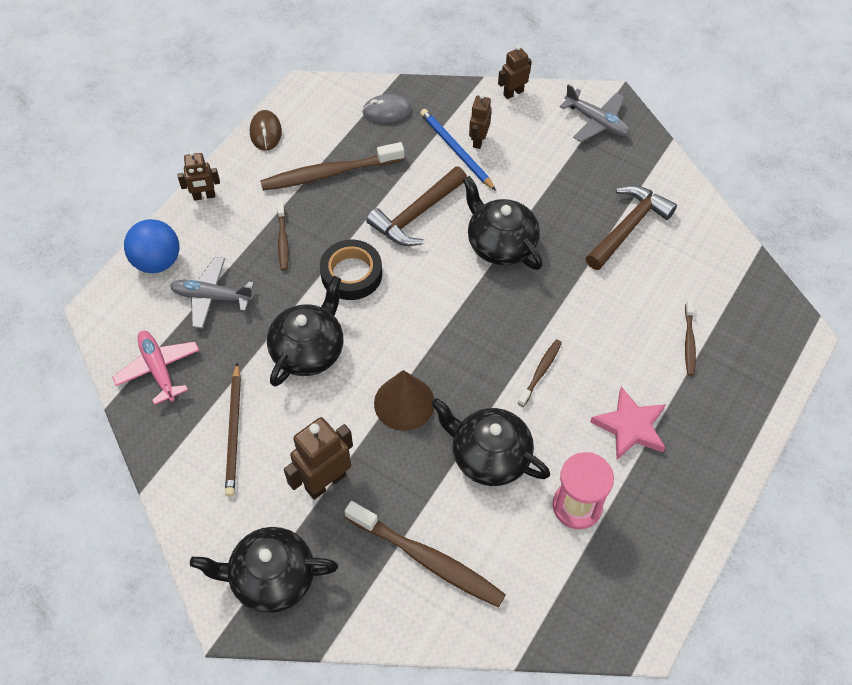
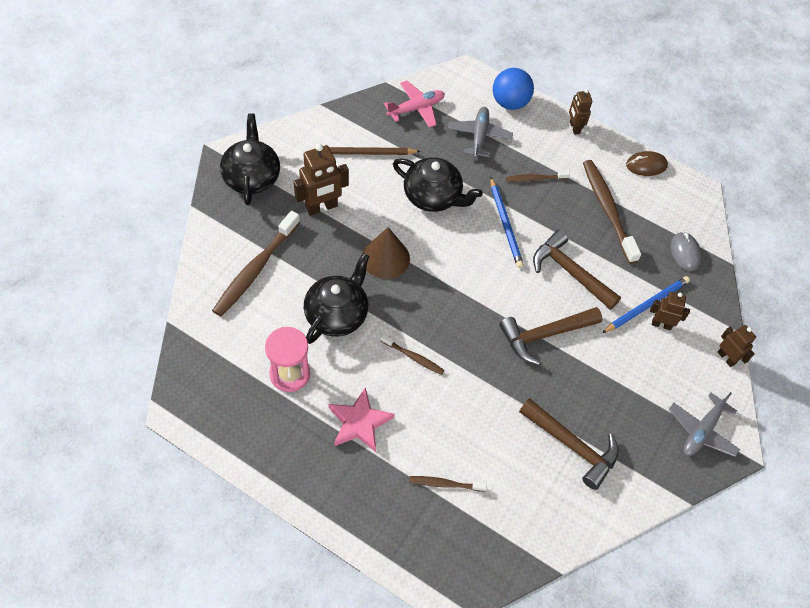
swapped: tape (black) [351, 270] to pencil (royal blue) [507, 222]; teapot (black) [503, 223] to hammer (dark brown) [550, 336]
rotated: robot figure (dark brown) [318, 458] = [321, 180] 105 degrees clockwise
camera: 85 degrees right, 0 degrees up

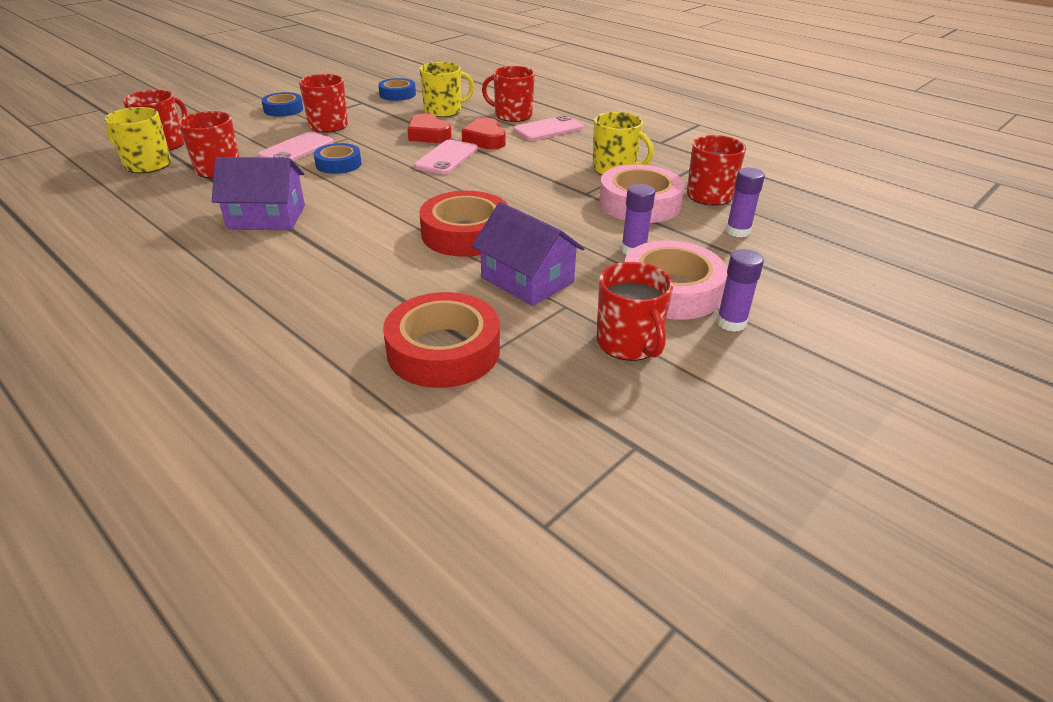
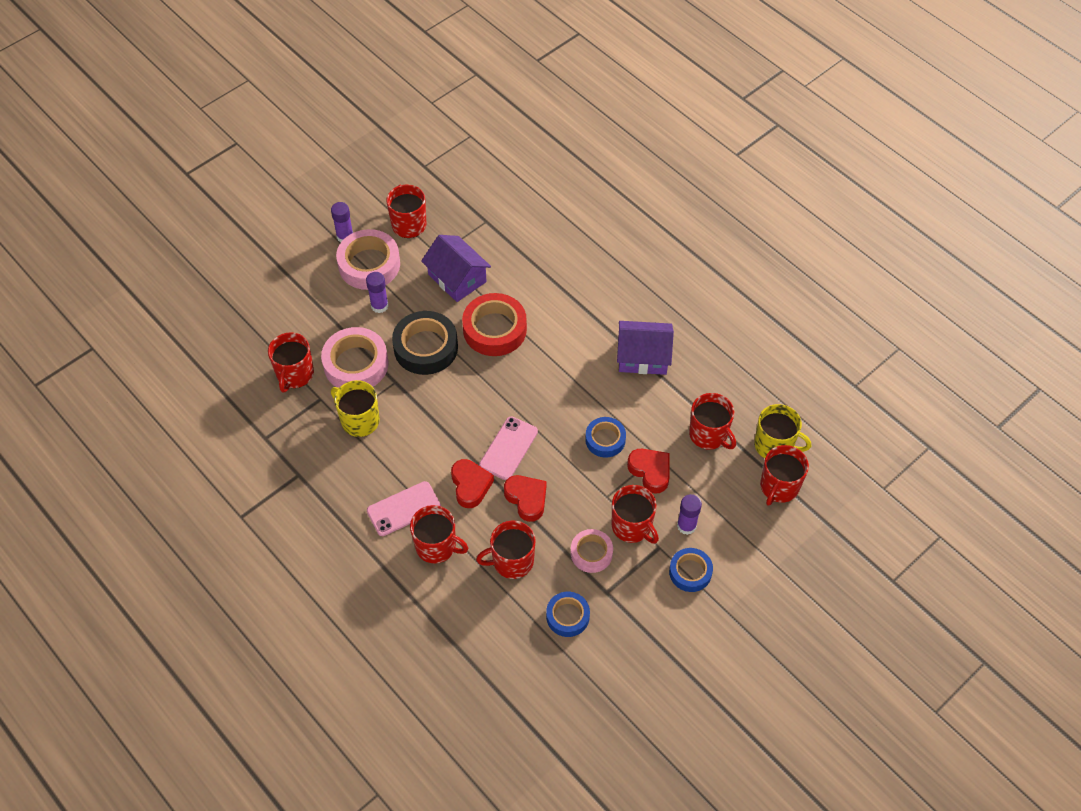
gone: tape (scarlet) [441, 340]
new: tape (black) [425, 343]; tape (rosy) [592, 551]
shifted: glue (purple) [745, 202] to [689, 514]
swapped: phone (rosy) [296, 146] to love heart (scarlet) [648, 471]
repainted: mug (yellow) [446, 89] to mug (scarlet) [506, 550]
camera: 175 degrees left, 20 degrees up

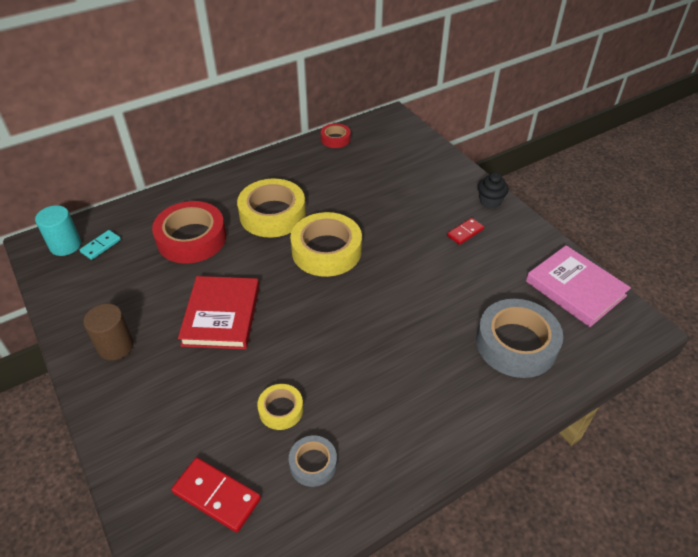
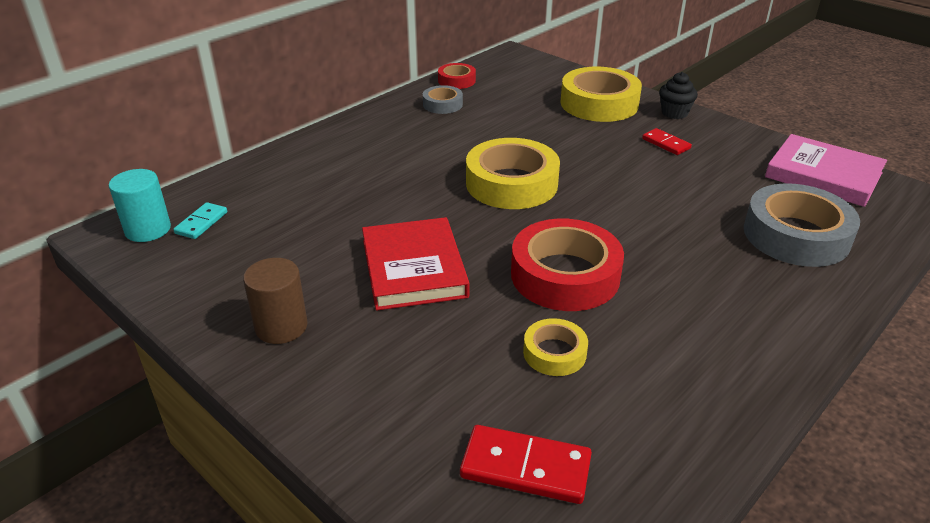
shifted: tape (scarlet) [189, 232] to [567, 265]; tape (yellow) [271, 208] to [601, 94]; tape (gray) [313, 461] to [443, 99]
rotated: domino tile (scarlet) [465, 231] = [667, 141] 75 degrees counterclockwise
camera: 15 degrees left, 10 degrees down

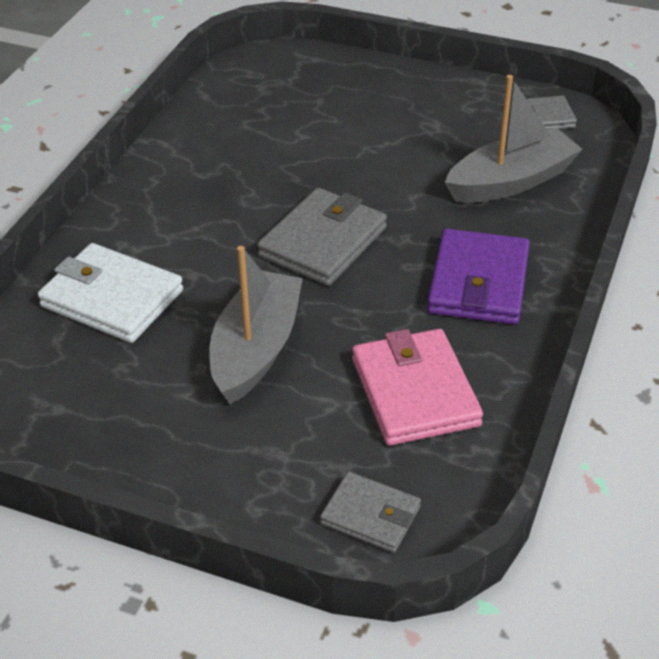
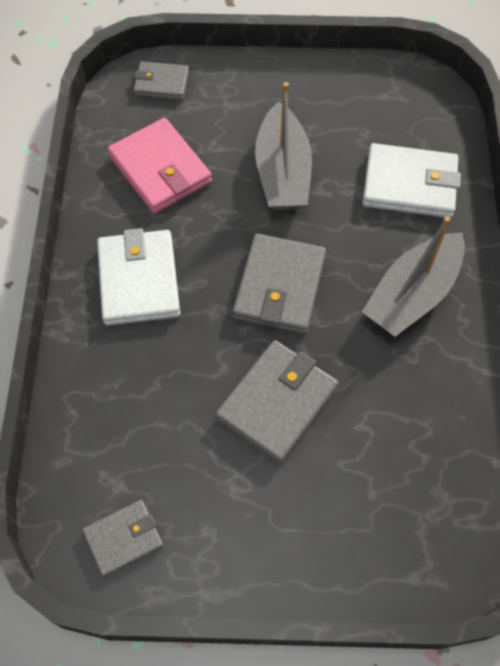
new: card wallet (gray) [277, 402]
shifted: boat (gray) [514, 139] to [413, 276]
repainted: card wallet (purple) [478, 277] to card wallet (pure white) [138, 277]
camera: 160 degrees right, 20 degrees up

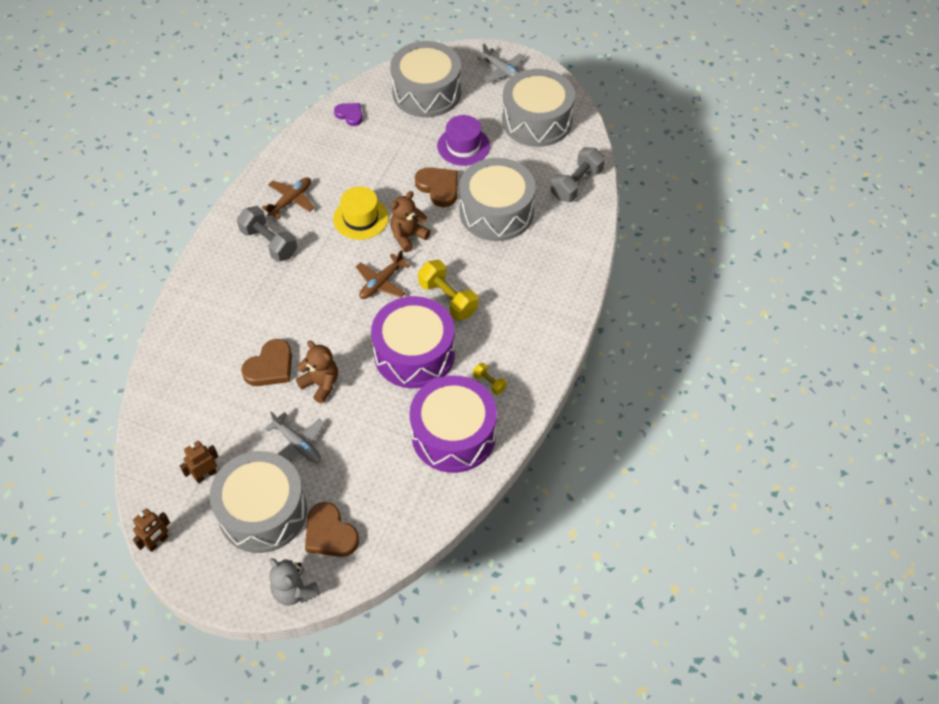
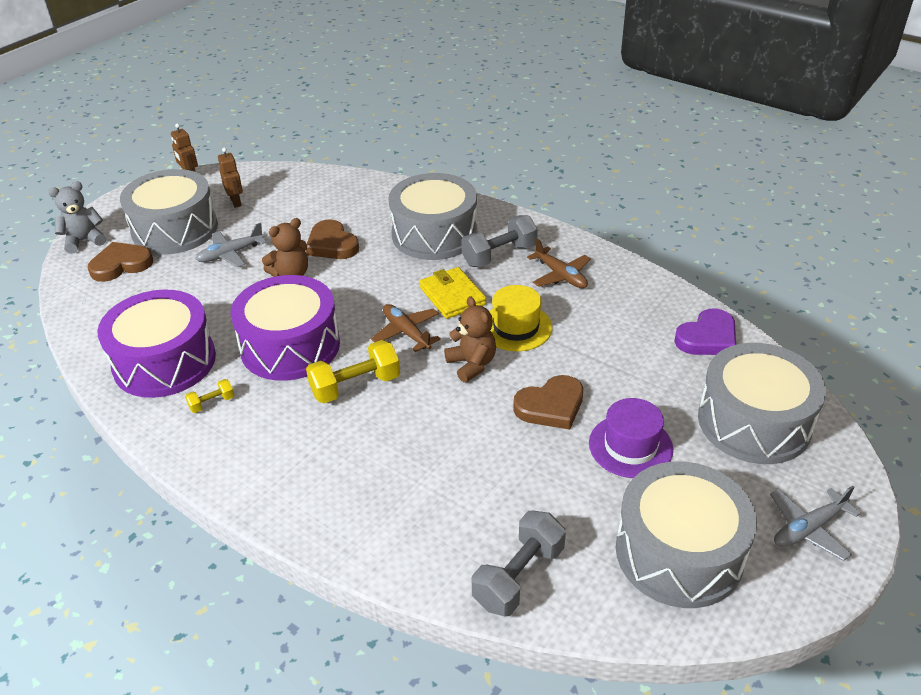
new: card wallet (yellow) [452, 293]
shifted: drum (gray) [497, 199] to [433, 216]
rotated: dumbbell (gray) [578, 174] = [519, 564] 75 degrees clockwise
scaled: love heart (purple) [348, 114] = [705, 331] x1.52
camera: 105 degrees right, 15 degrees down

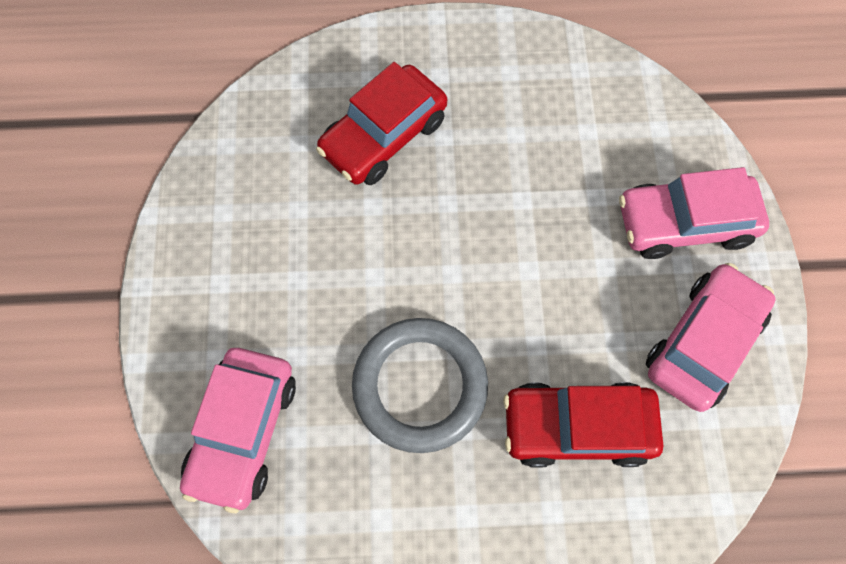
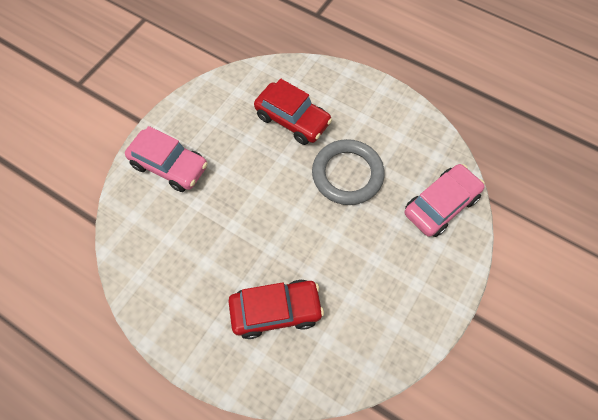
gone: toy car (rosy) [711, 337]
camera: 145 degrees left, 5 degrees down

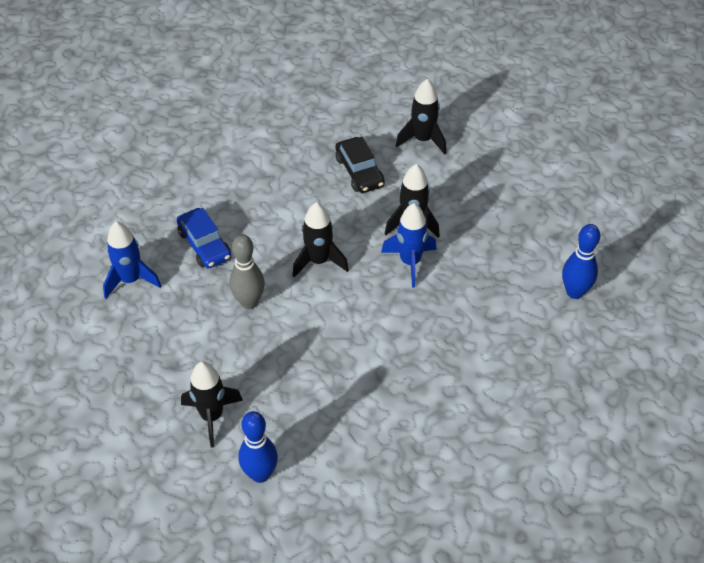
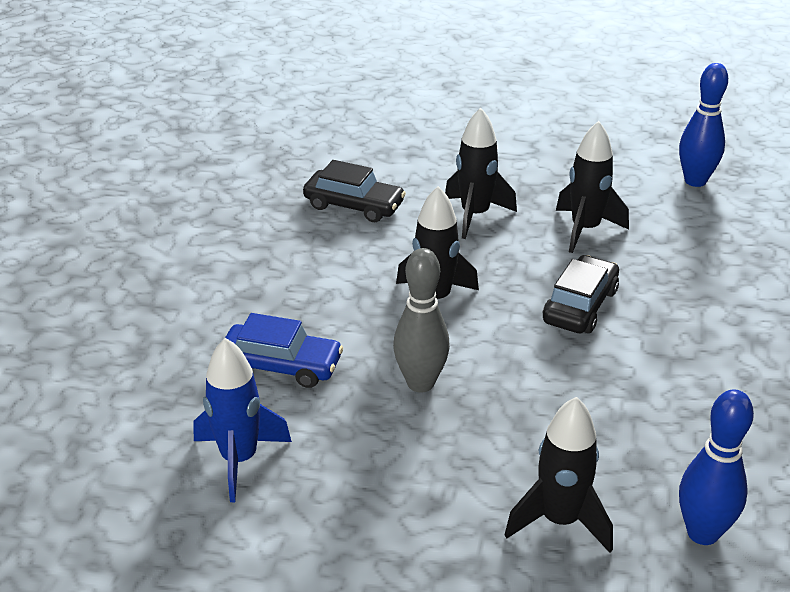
gone: spaceship (royal blue) [409, 245]
new: toy car (black) [581, 294]
shifted: spaceship (black) [420, 116] to [592, 187]
camera: 45 degrees left, 15 degrees down

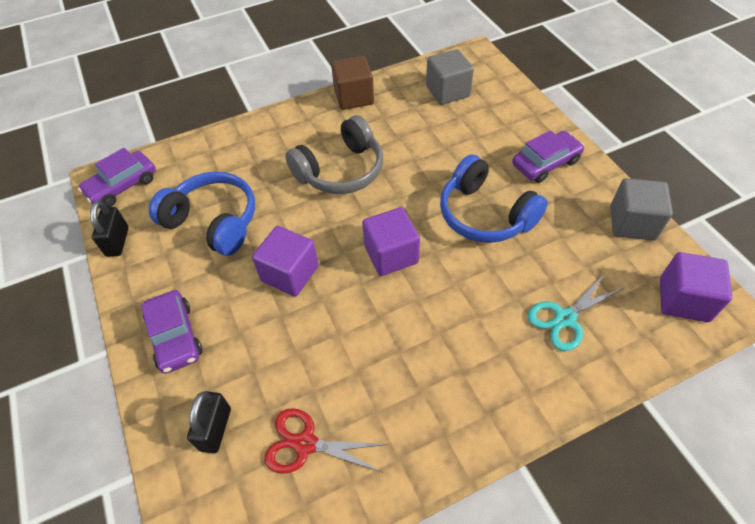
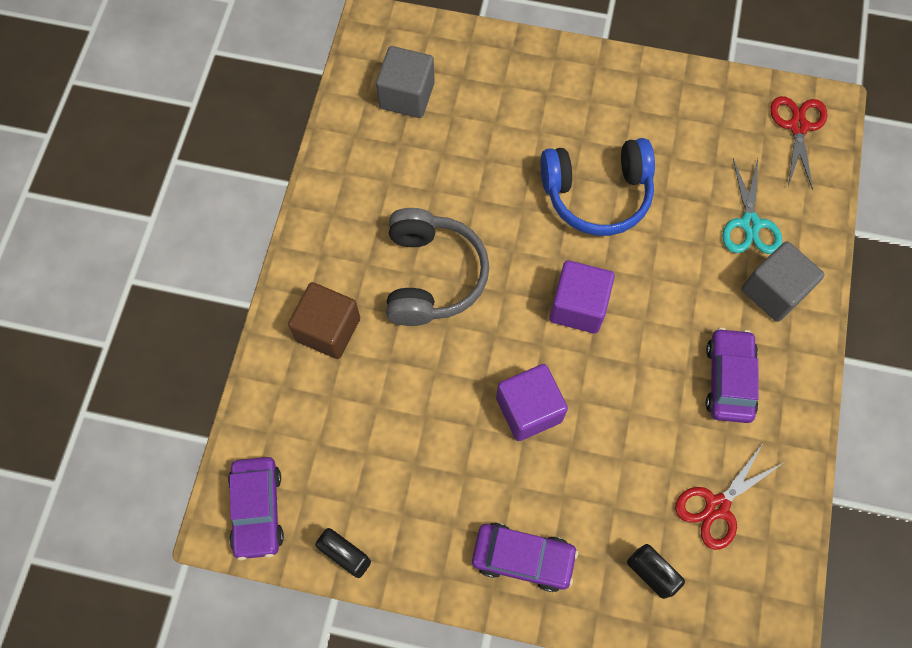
gone: headset (royal blue) [202, 213]
shifted: block (dark brown) [352, 83] to [324, 320]; toy car (purple) [548, 156] to [732, 375]; block (gray) [641, 209] to [783, 281]
swapped: block (purple) [696, 287] to pair of scissors (scarlet) [798, 143]
camera: 55 degrees left, 15 degrees up

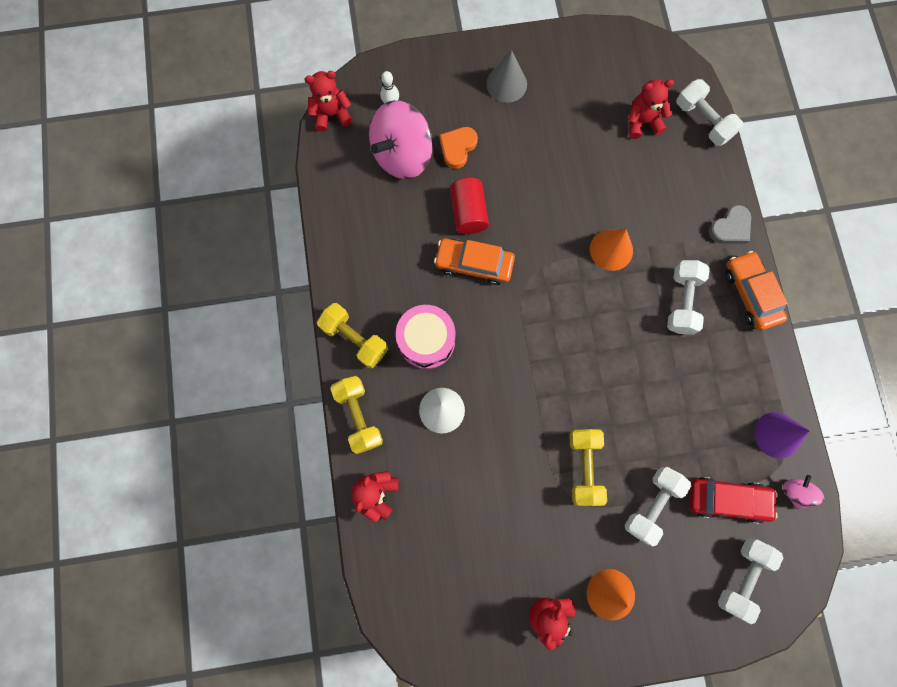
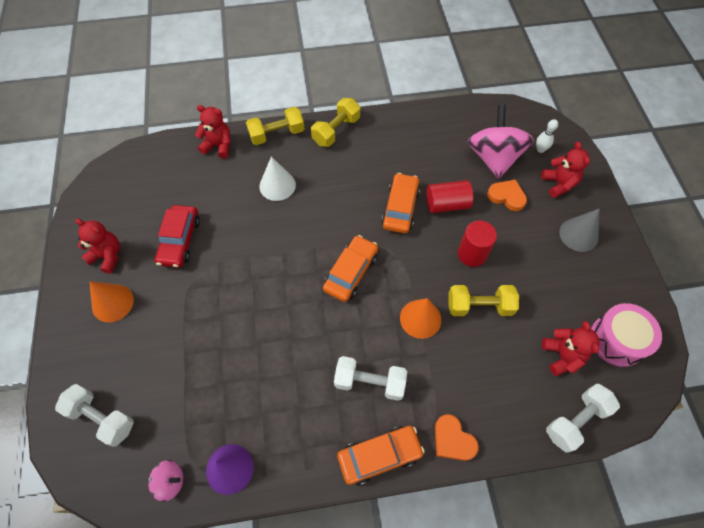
gone: dumbbell (pure white) [658, 506]
new: toy car (orange-coloured) [350, 268]; solid cylinder (scarlet) [477, 244]
shifted: teddy (scarlet) [328, 101] to [565, 169]; drum (rosy) [426, 337] to [626, 335]; dumbbell (yellow) [588, 467] to [483, 300]; toy car (scarlet) [734, 500] to [177, 236]
repainted: love heart (gray) [730, 224] to love heart (orange-coloured) [457, 437]
rotated: toy top (rosy) [401, 139] = [501, 142] 45 degrees clockwise
camera: 90 degrees right, 15 degrees down

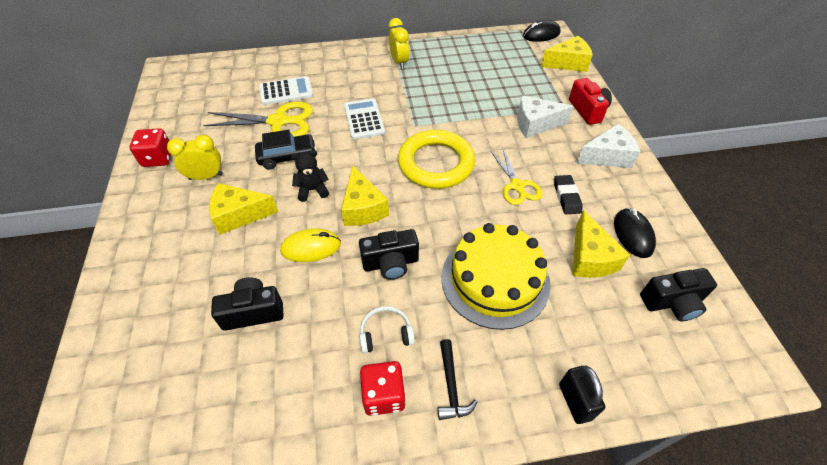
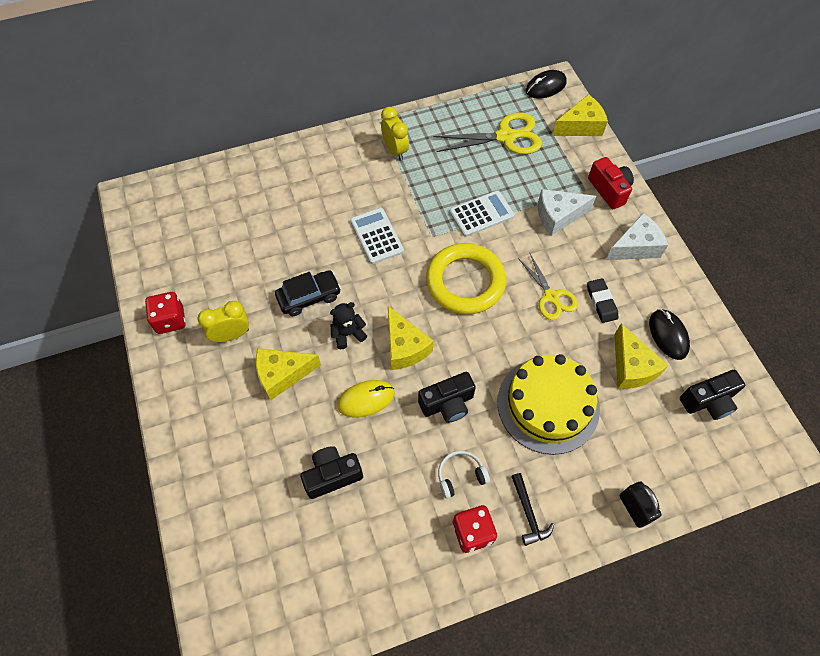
shifted: pair of scissors (yellow) [258, 119] to [487, 133]; calculator (pure white) [286, 90] to [481, 214]
camera: 10 degrees left, 10 degrees up

